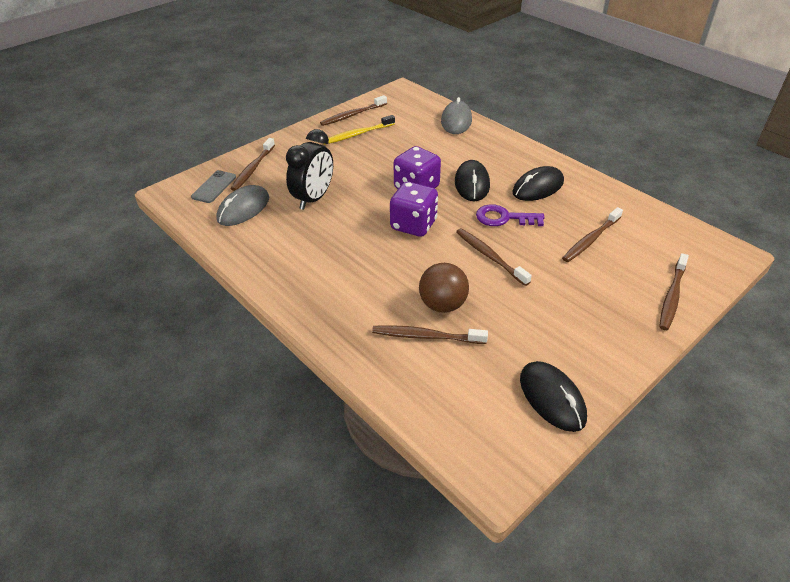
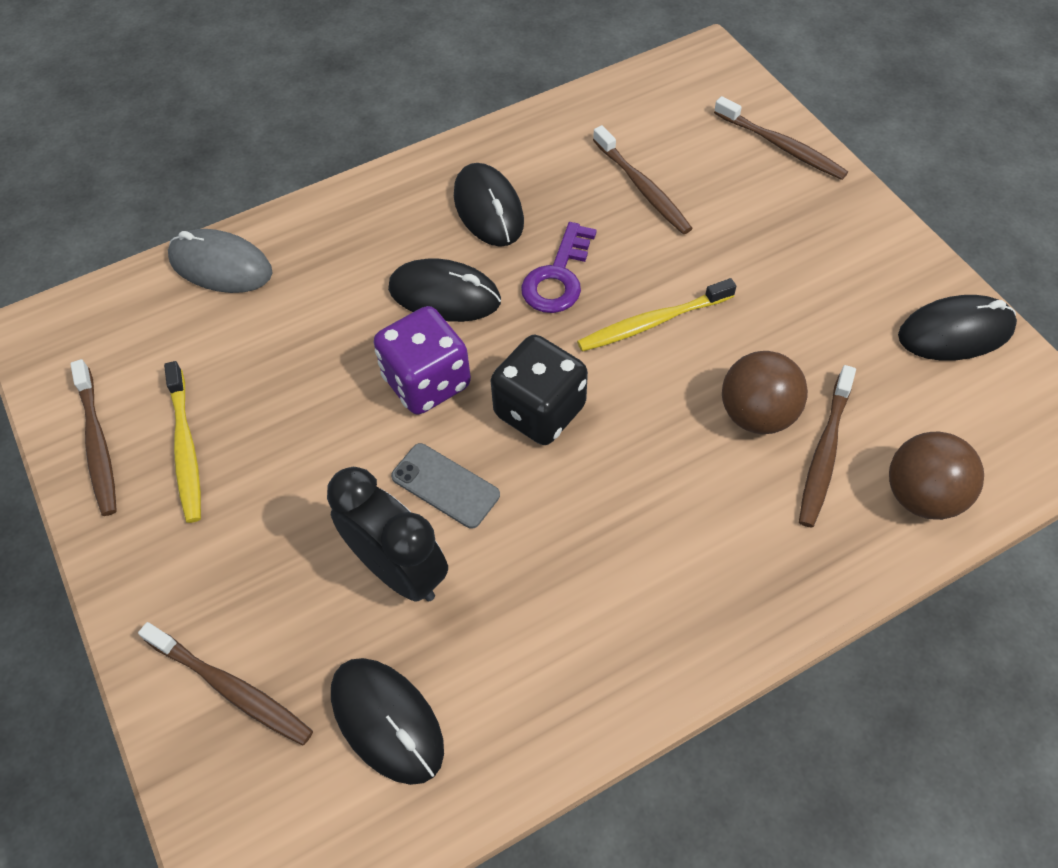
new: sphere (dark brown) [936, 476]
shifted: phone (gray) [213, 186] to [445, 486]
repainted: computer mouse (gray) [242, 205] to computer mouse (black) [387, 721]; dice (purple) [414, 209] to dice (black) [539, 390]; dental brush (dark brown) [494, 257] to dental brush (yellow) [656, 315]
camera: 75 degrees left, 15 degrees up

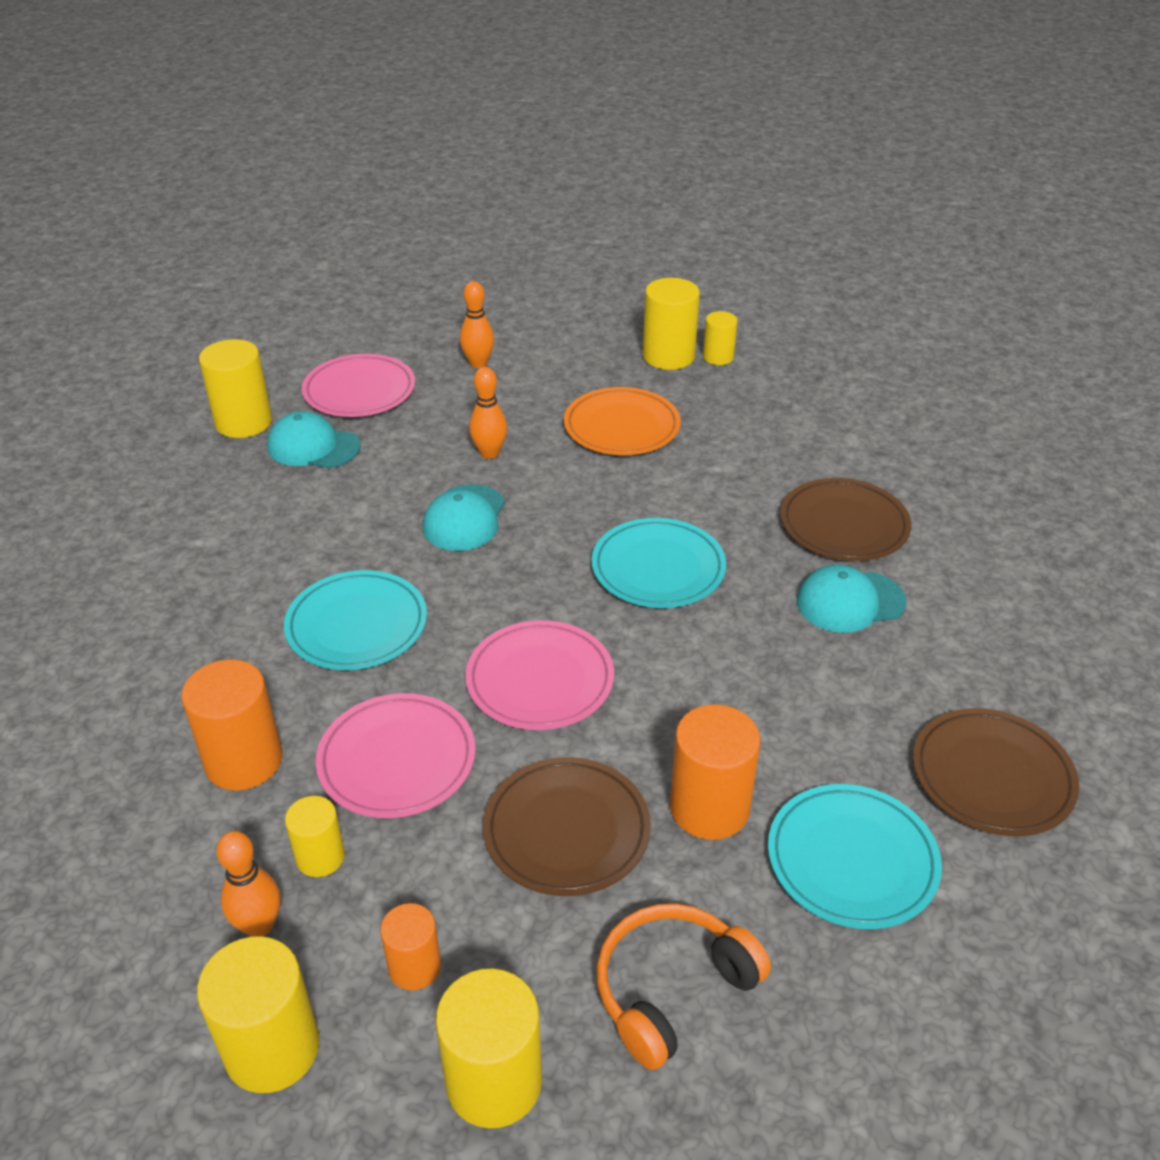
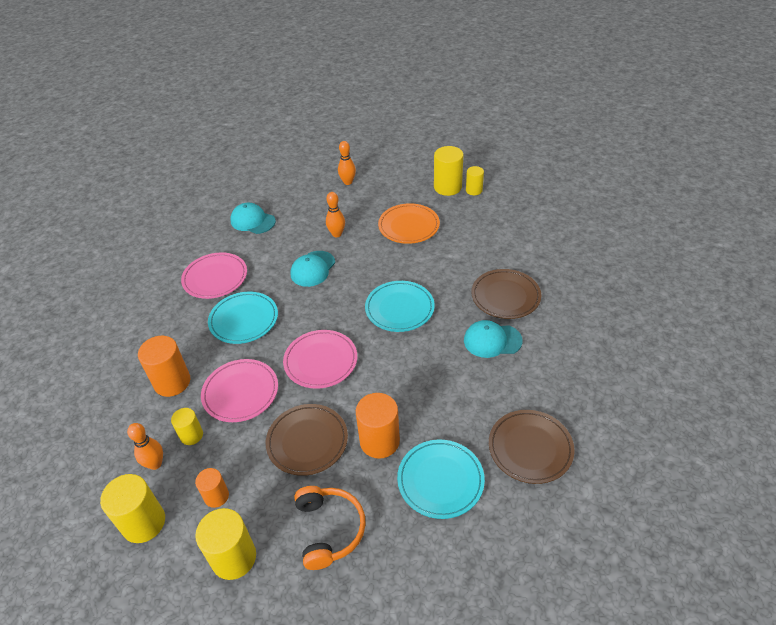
gone: solid cylinder (yellow) [235, 388]
shifted: flat dish (rosy) [358, 385] to [214, 275]
rotated: headset (orange-coloured) [683, 987] = [330, 528] 105 degrees clockwise
camera: 15 degrees right, 5 degrees up

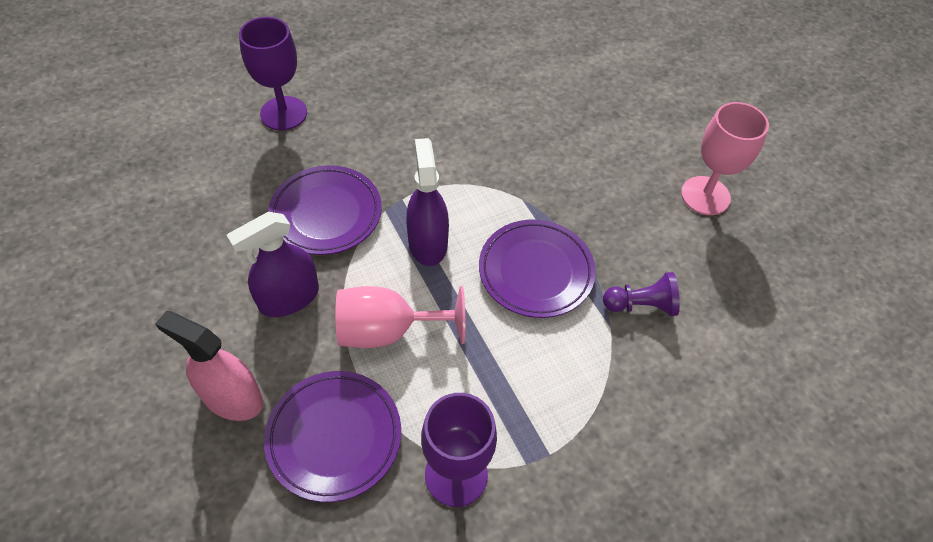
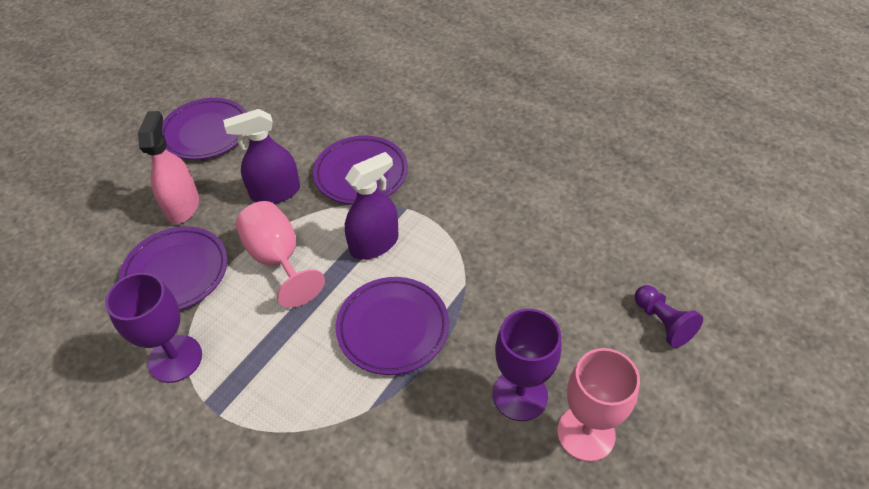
new: flat dish (purple) [204, 129]
shifted: wine glass (purple) [273, 74] to [527, 365]; pawn (purple) [641, 294] to [669, 316]
rotated: spray cleaner (purple) [273, 264] = [261, 156] 45 degrees counterclockwise
camera: 65 degrees right, 5 degrees down

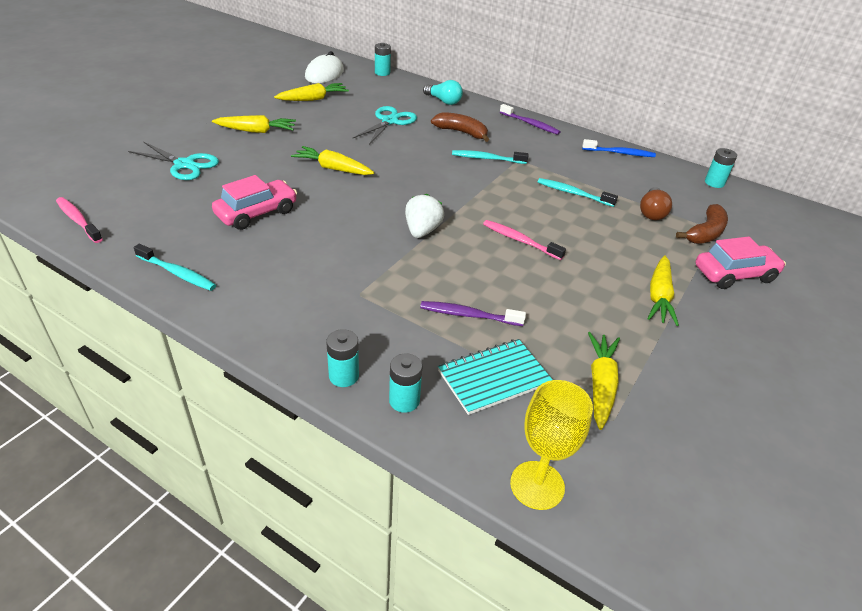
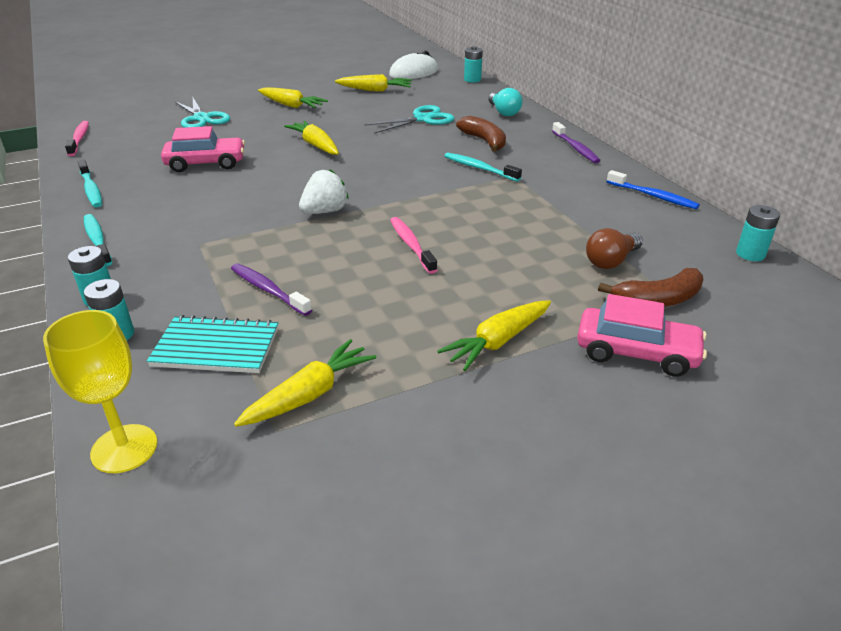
shifted: dental brush (teal) [577, 192] to [98, 240]
camera: 35 degrees right, 5 degrees down

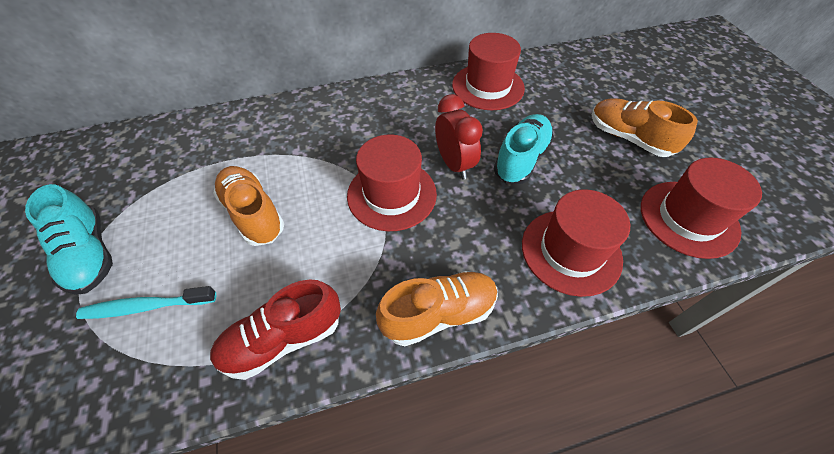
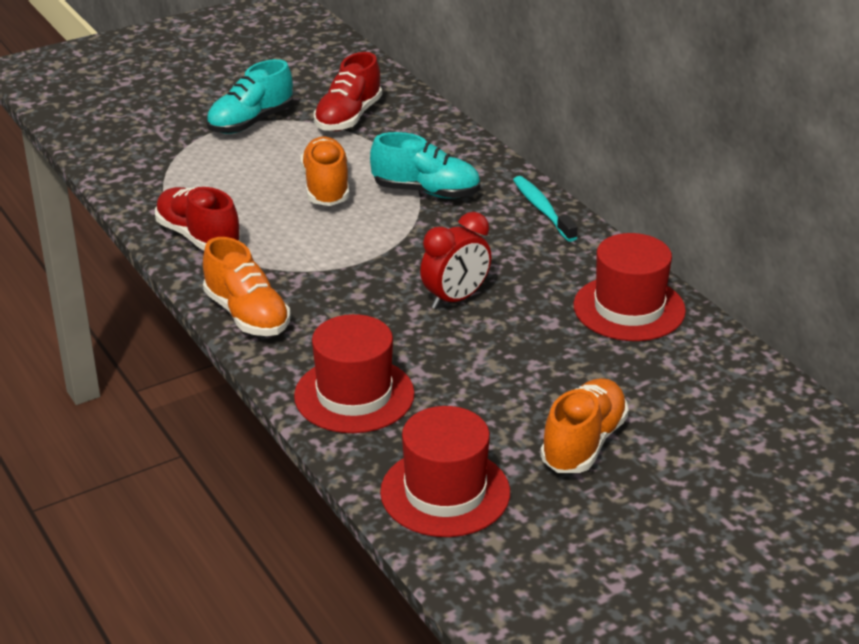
gone: tall hat (scarlet) [392, 182]
new: sneaker (scarlet) [348, 91]
shifted: dental brush (teal) [146, 302] to [545, 209]; sneaker (teal) [524, 149] to [425, 165]
rotated: sneaker (orange-coloured) [248, 206] = [325, 171] 45 degrees counterclockwise
camera: 75 degrees right, 20 degrees down

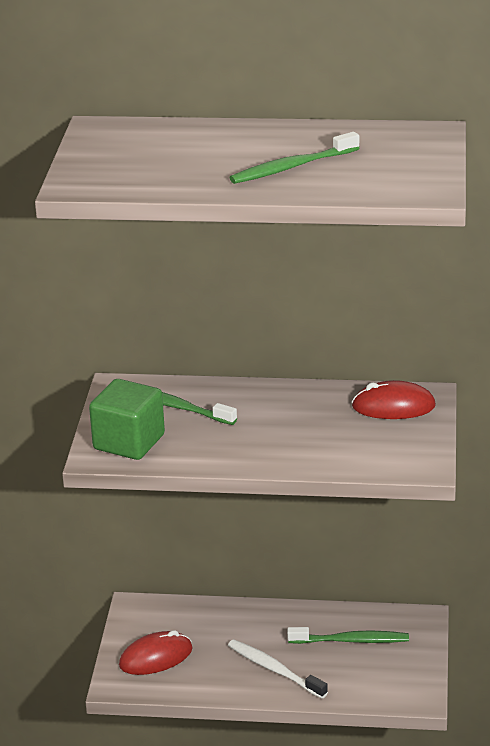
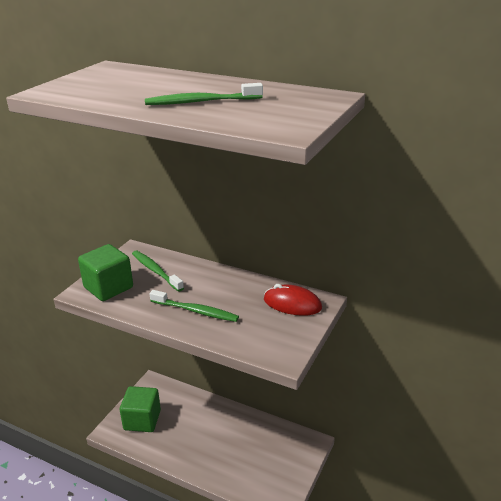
gone: dental brush (pure white) [278, 668]
shifted: dental brush (leaf-green) [348, 635] to [194, 306]
swapped: computer mouse (scarlet) [156, 652] to block (leaf-green) [140, 409]
camera: 20 degrees right, 0 degrees up

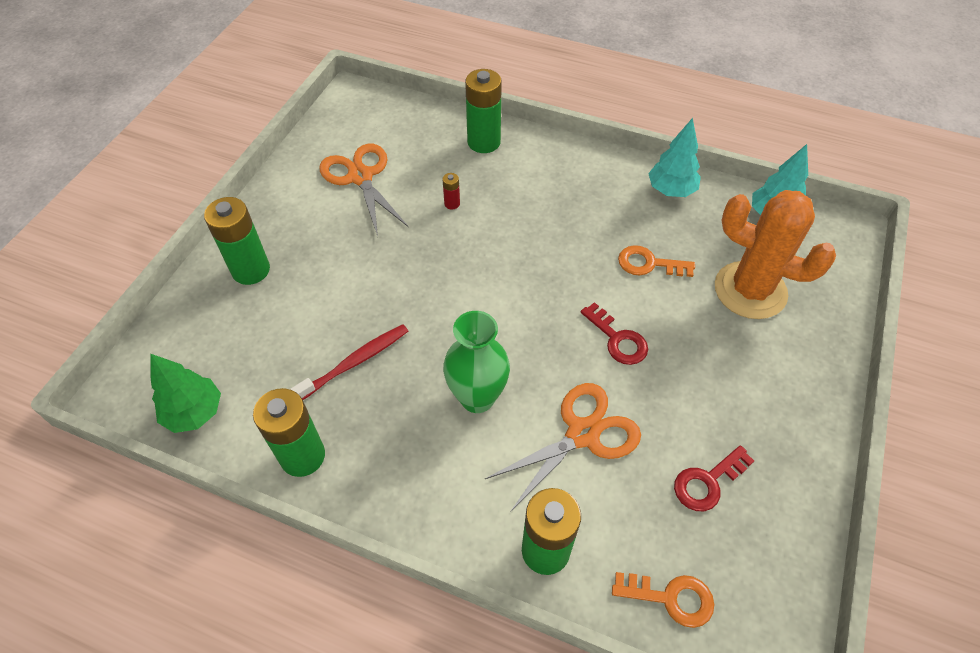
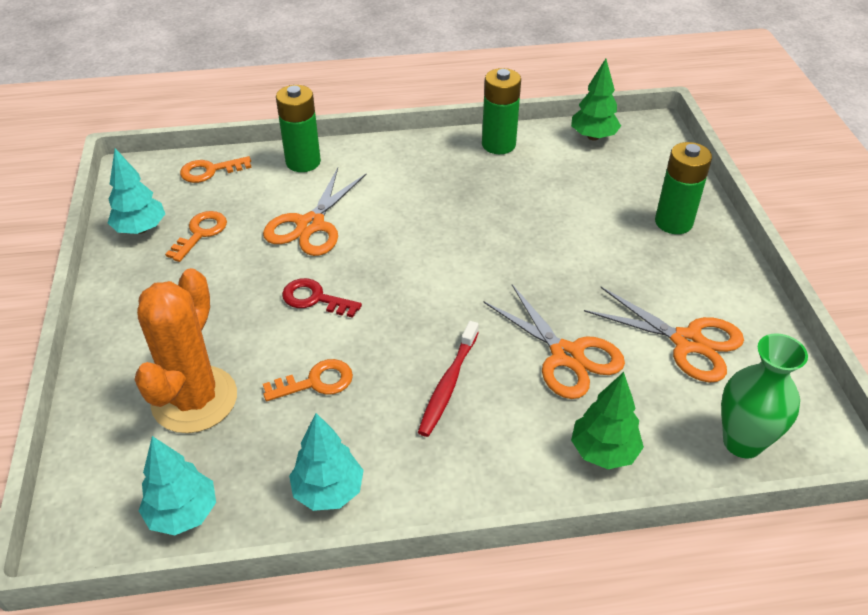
new: tree (teal) [136, 191]
shifted: dental brush (scarlet) [349, 362] to [448, 379]; flower vase (leaf-green) [476, 362] to [764, 395]
swapped: power cell (scarlet) [451, 191] to pair of scissors (orange-coloured) [554, 341]; power cell (leaf-green) [483, 111] to tree (leaf-green) [607, 420]
repainted: door key (scarlet) [714, 478] to door key (orange-coloured) [196, 236]
rotated: prickly plant (orange-coloured) [775, 254] = [186, 350] 75 degrees counterclockwise
camera: 150 degrees right, 10 degrees down

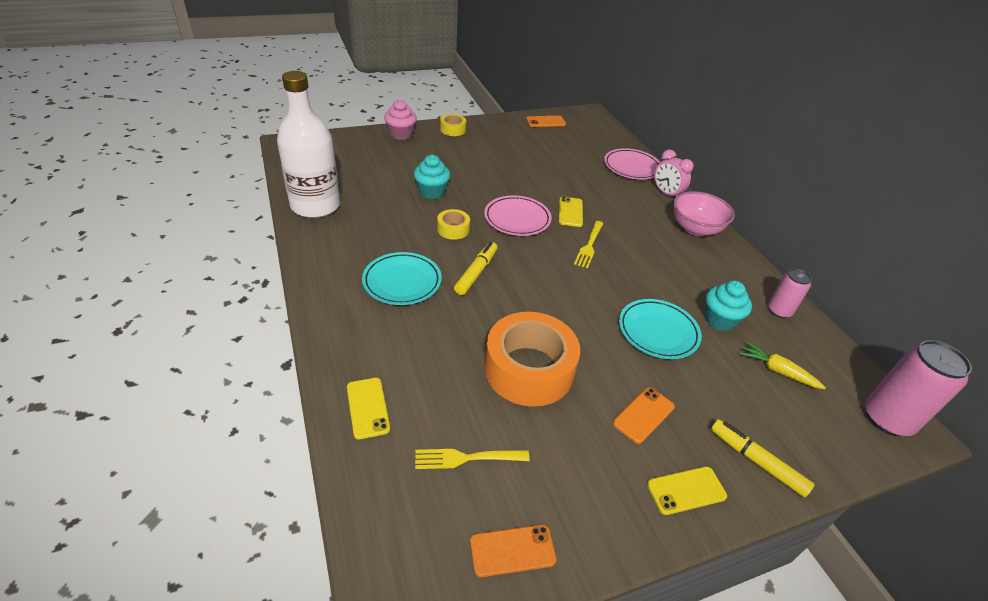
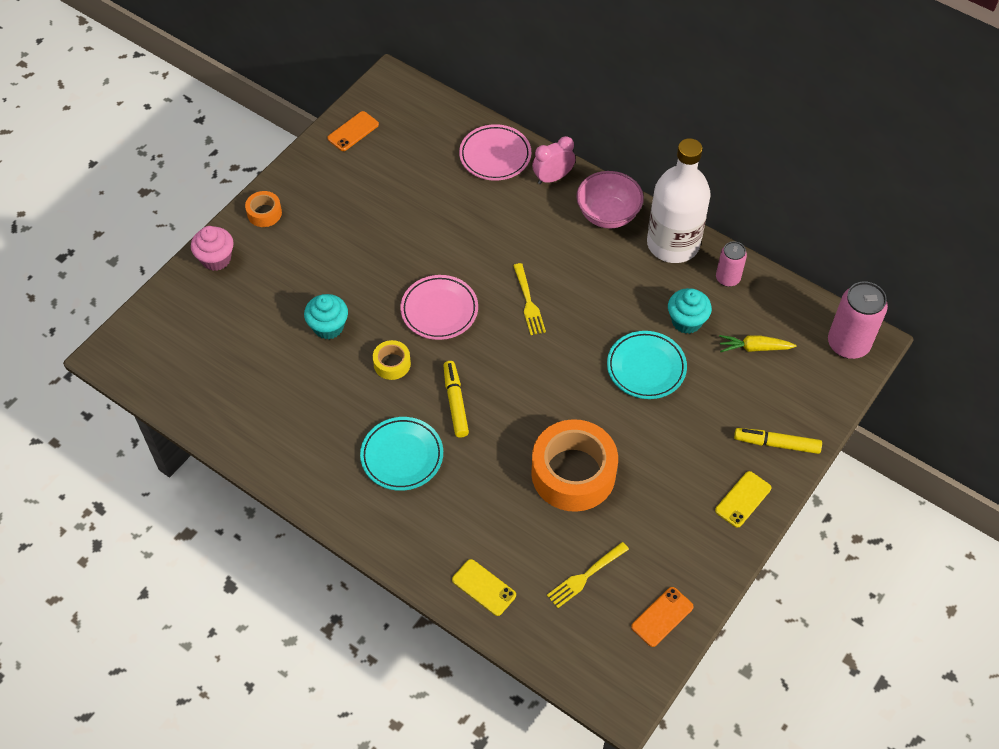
gone: phone (yellow) [571, 212]; phone (orange-coloured) [644, 415]
shifted: flask (pure white) [308, 144] to [679, 200]
repainted: tape (yellow) [453, 125] to tape (orange-coloured) [263, 209]
rotated: bedside clock (rosy) [674, 173] = [553, 160] 135 degrees clockwise
camera: 30 degrees left, 15 degrees up

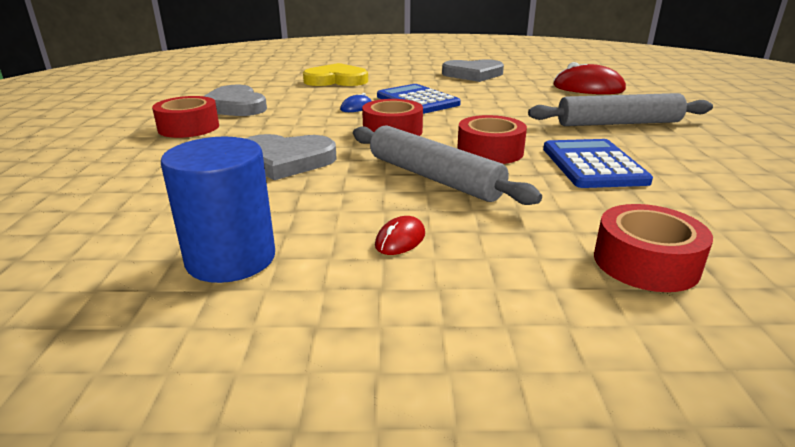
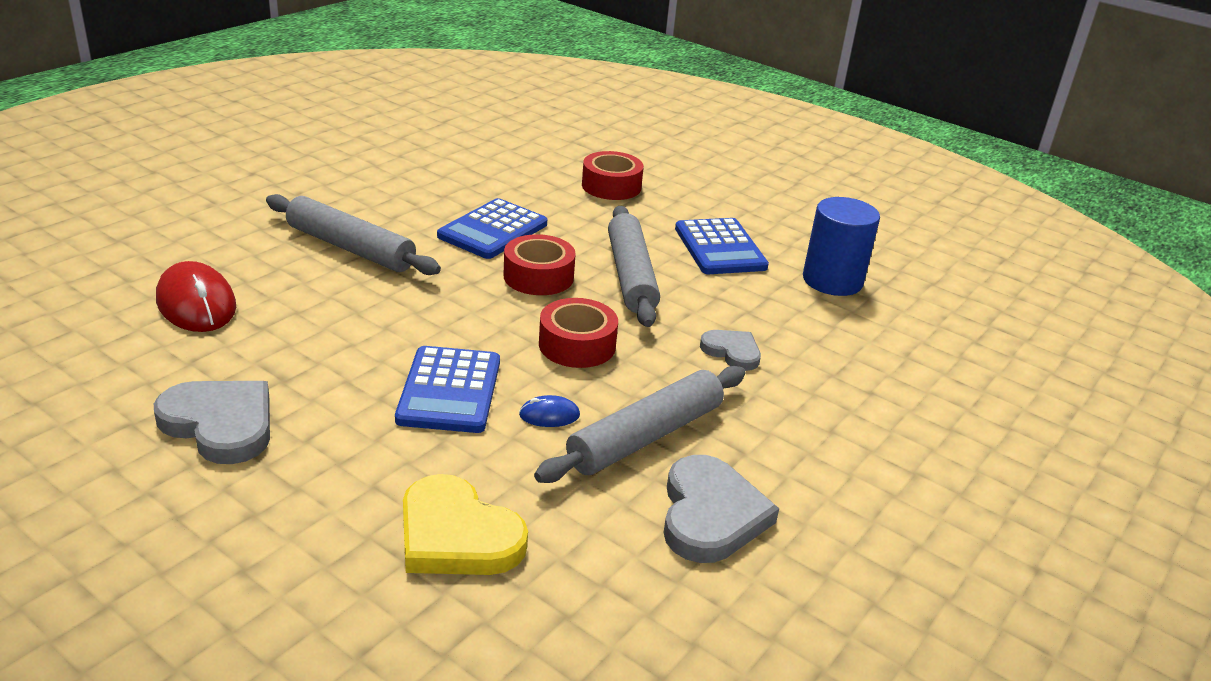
gone: tape (scarlet) [185, 117]
new: pastry roller (gray) [640, 424]
swapped: computer mouse (scarlet) [400, 235] to calculator (royal blue) [722, 246]
scaled: love heart (gray) [291, 157] = [730, 350] x0.59
camera: 145 degrees left, 5 degrees up

